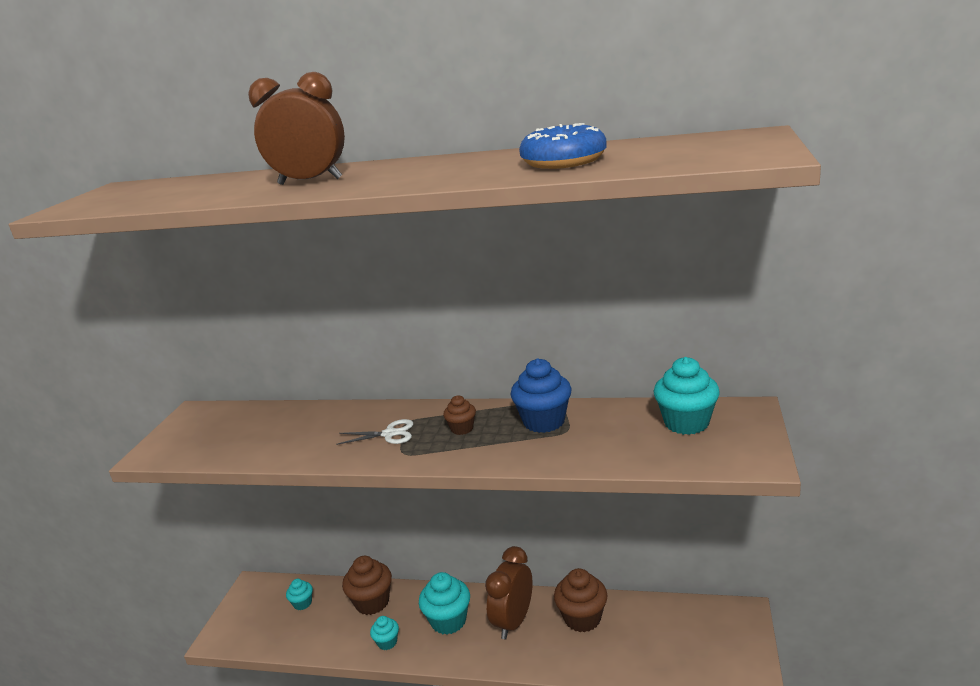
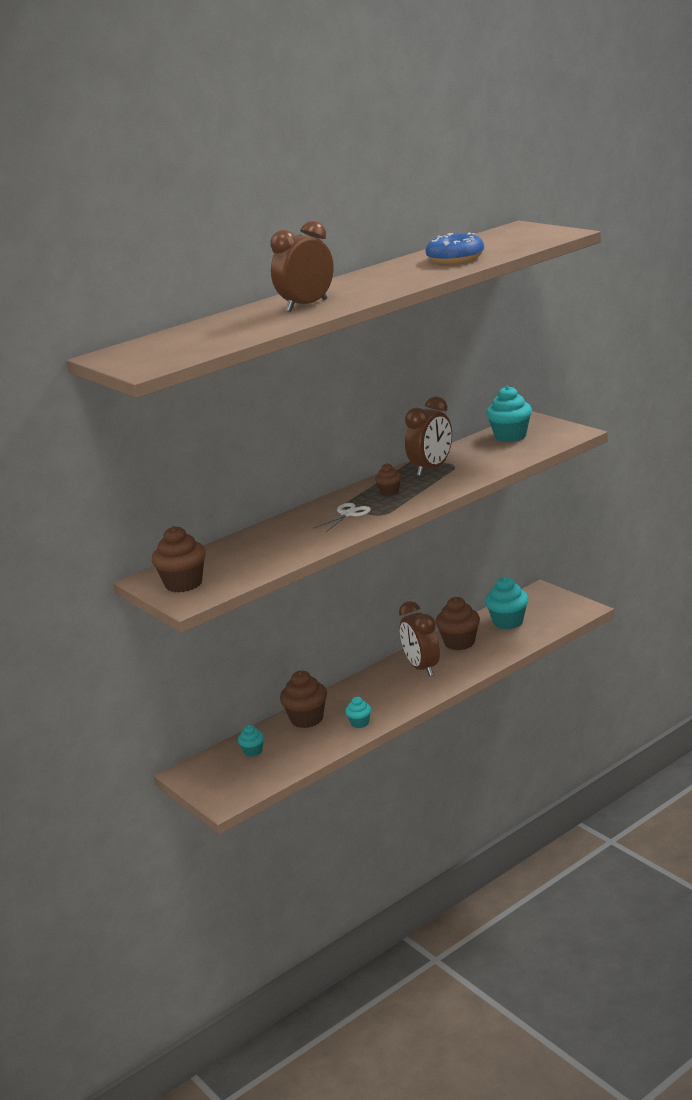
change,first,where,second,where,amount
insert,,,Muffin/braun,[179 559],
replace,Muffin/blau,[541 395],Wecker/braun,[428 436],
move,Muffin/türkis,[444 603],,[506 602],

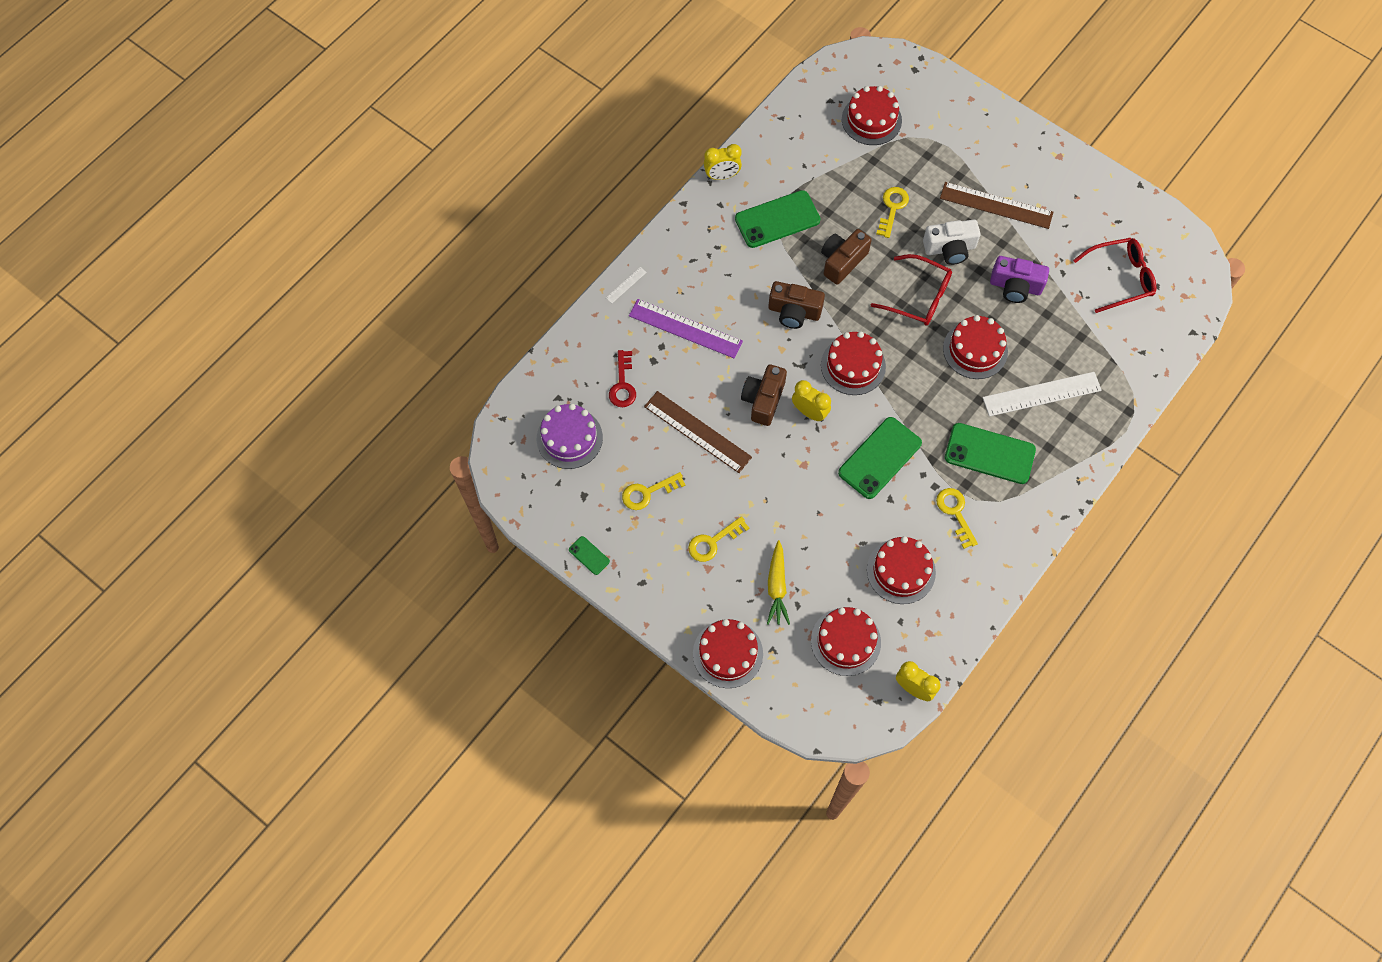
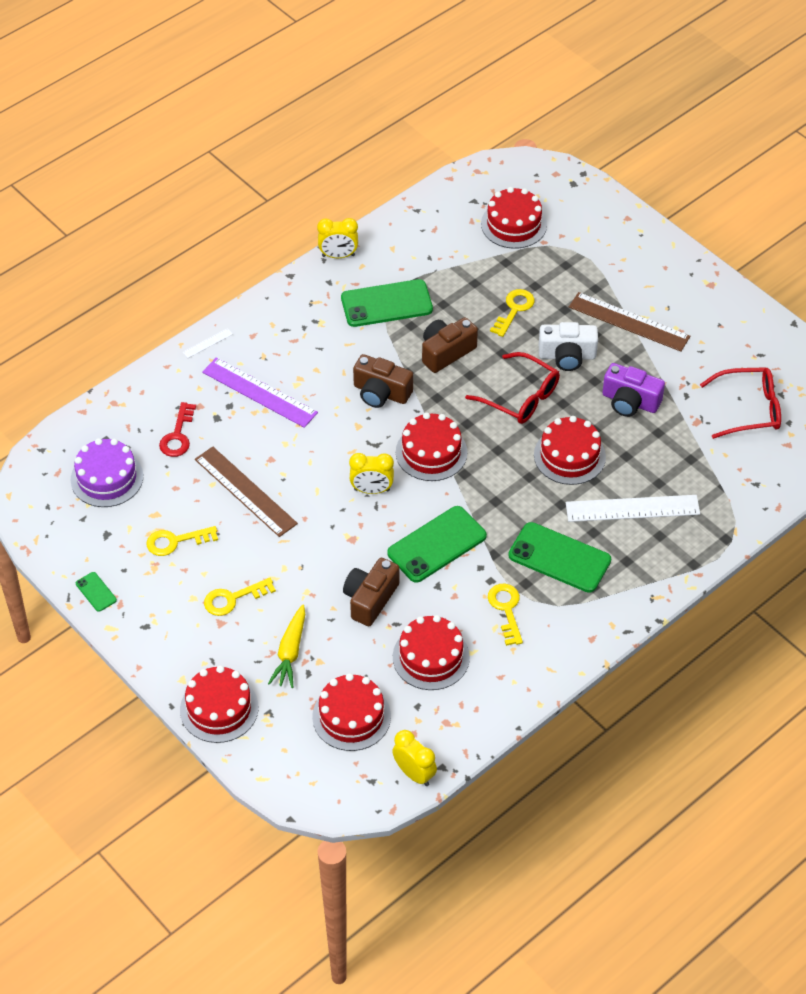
change,first,where,second,where,amount
move,Kamera/braun,[764 395],,[371 592],
rotate,Wecker/gelb,[811 401],,[371 473],135 degrees clockwise

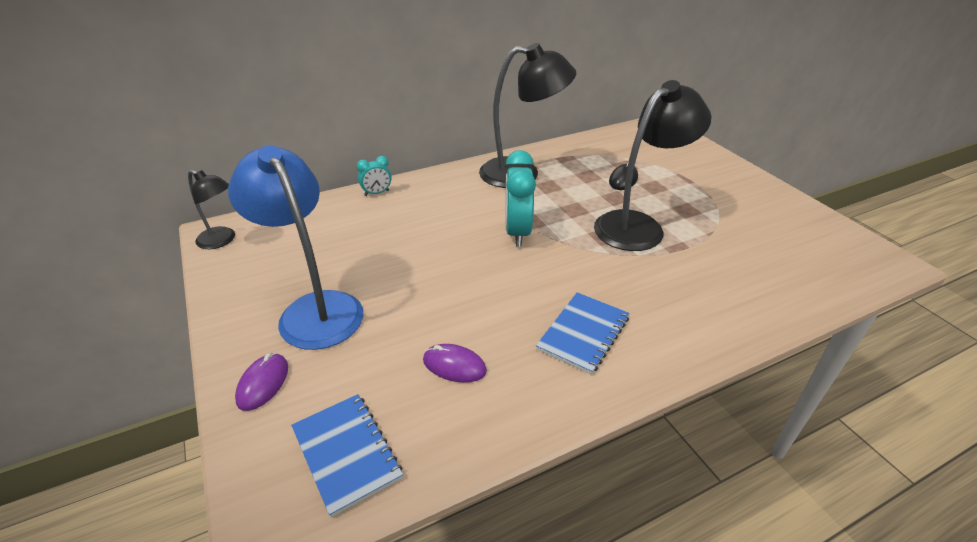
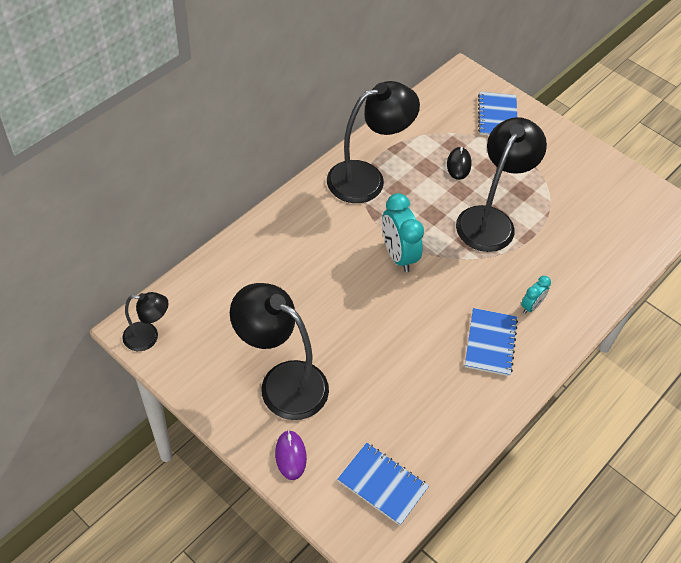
change,first,where,second,where,amount
recolor,Lampe/blau,[296 247],Lampe/schwarz,[279 351],
insert,,,Notizbuch/blau,[497 113],
move,Wecker/türkis,[374 176],,[536 295],
delete,Computermaus/lila,[455 363],,,

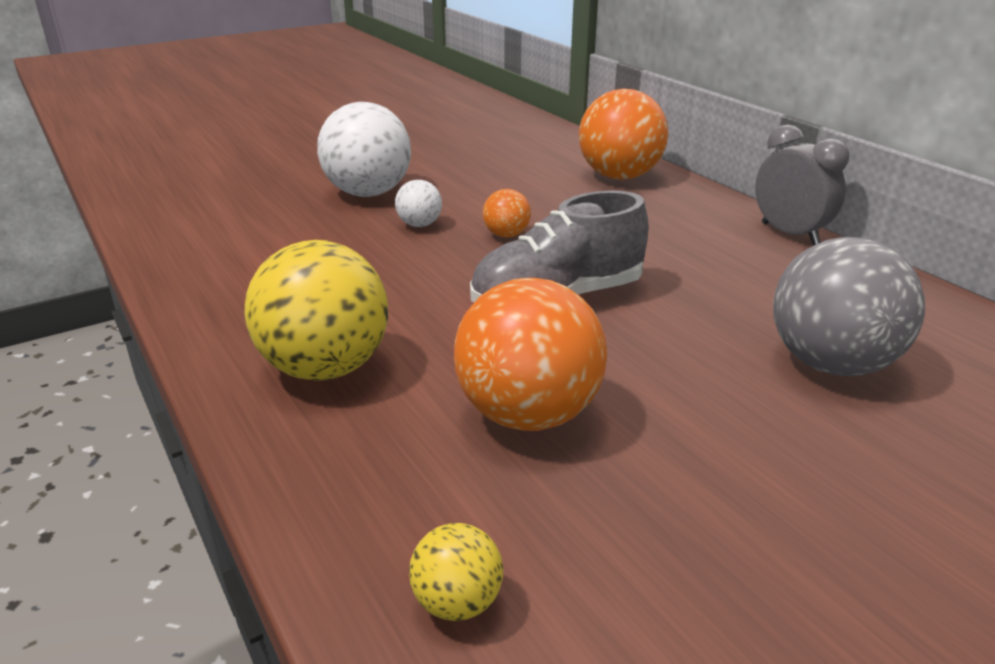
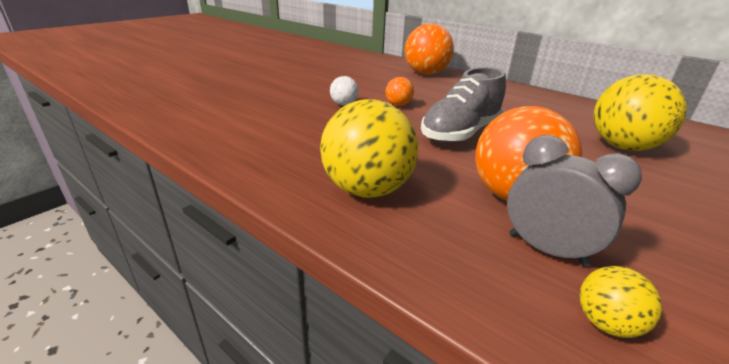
change,first,where,second,where,amount
move,Wecker/grau,[802 185],,[574 201],
recolor,Ball/grau,[849 306],Ball/gelb,[640 112],
delete,Ball/weiß,[364 149],,,

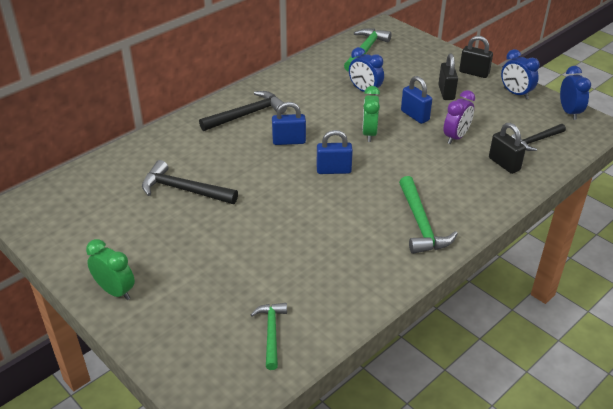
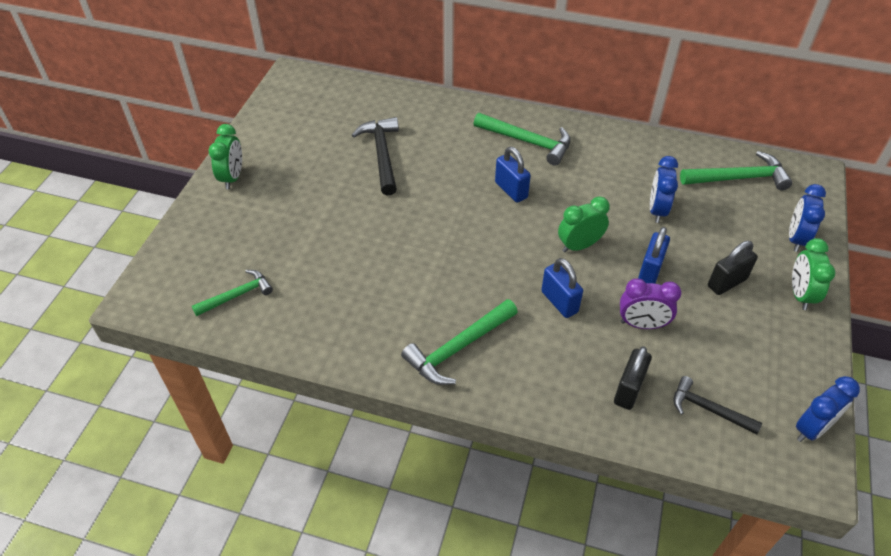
change,first,where,second,where,amount
recolor,Hammer/schwarz,[243 111],Hammer/grün,[522 139],
move,Vorhängeschloss/blau,[335 152],,[562 288],
move,Wecker/blau,[520 74],,[807 218],
replace,Vorhängeschloss/schwarz,[476 57],Wecker/grün,[814 274],

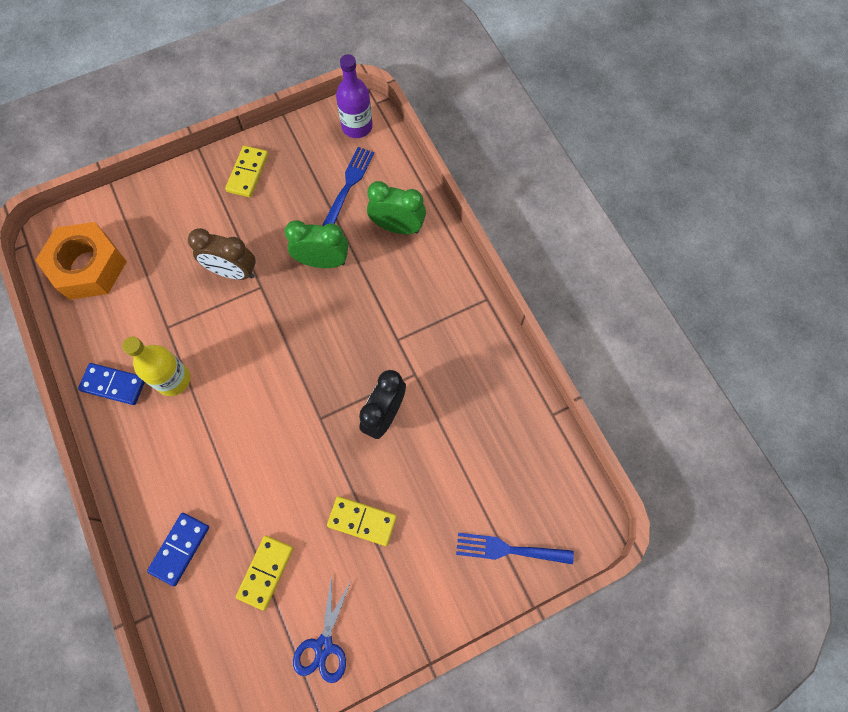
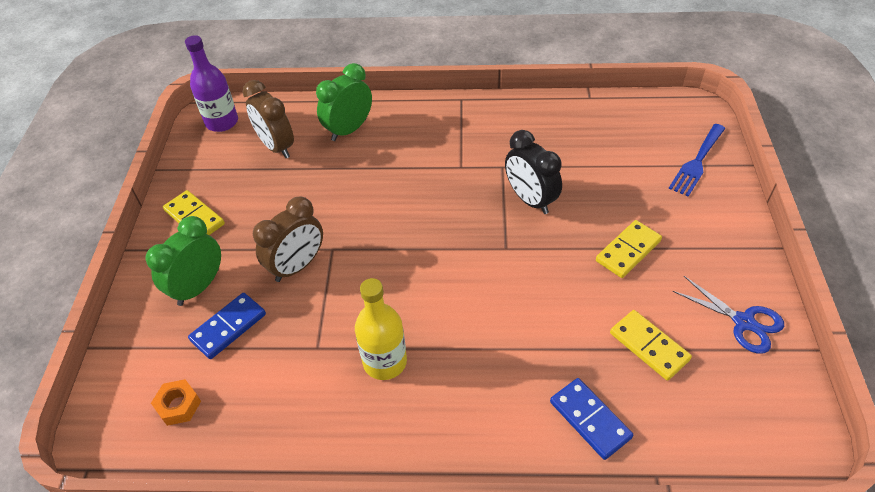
change,first,where,second,where,amount
move,Wecker/grün,[316 244],,[183 261],
resize,Sechskantmutter/orange,[81 261],,[176 402],x0.43
move,Dominostein/blau,[111 384],,[227 326],
replace,Gabel/blau,[348 186],Wecker/braun,[268 119],

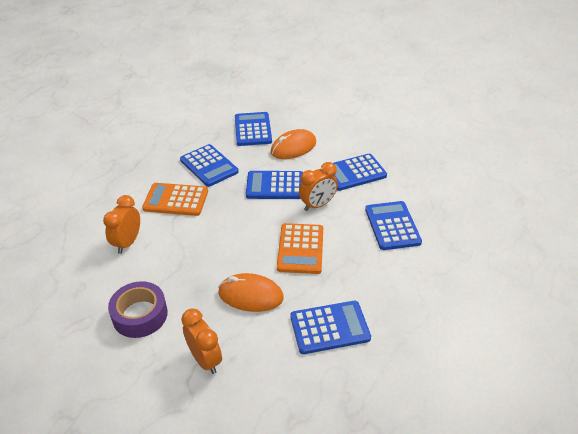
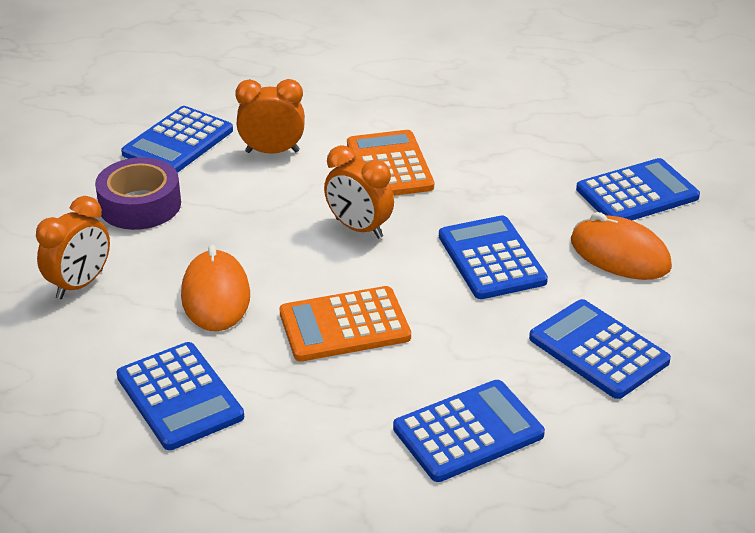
change,first,where,second,where,amount
move,Taschenrechner/blau,[209 165],,[177 139],
move,Wecker/orange,[318 186],,[359 192],

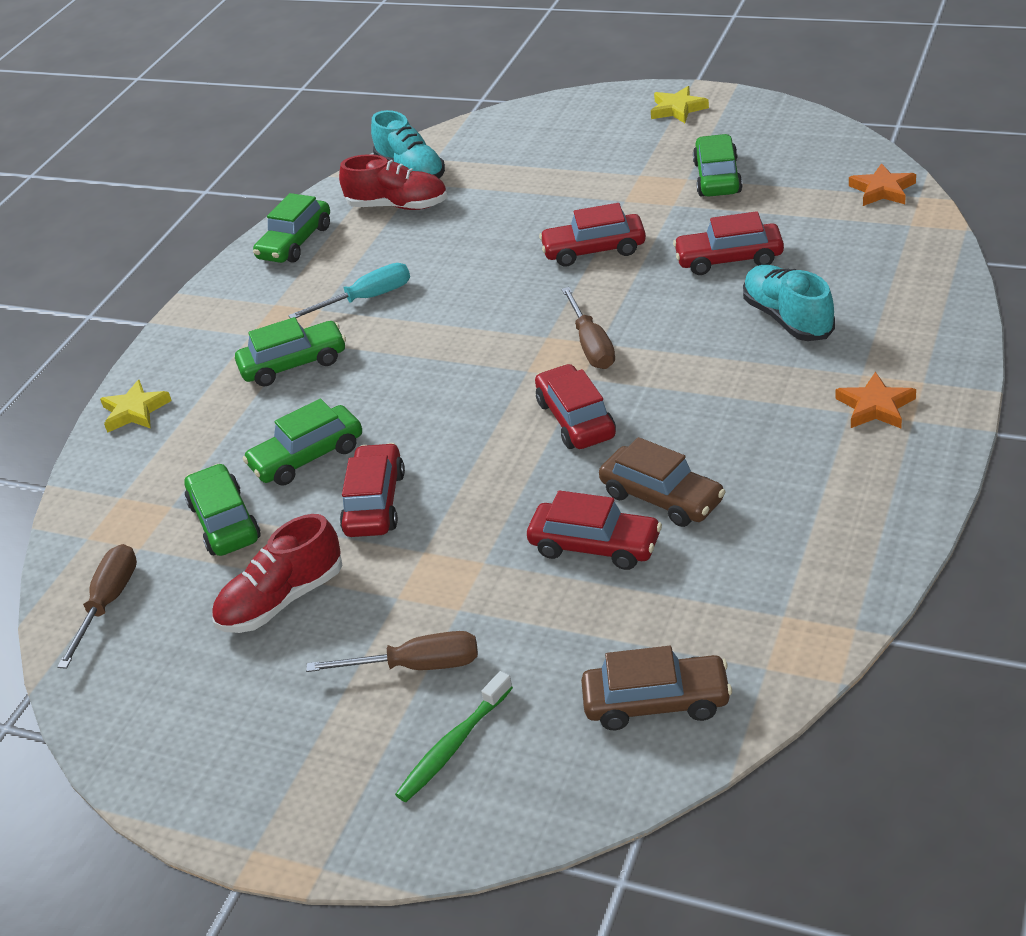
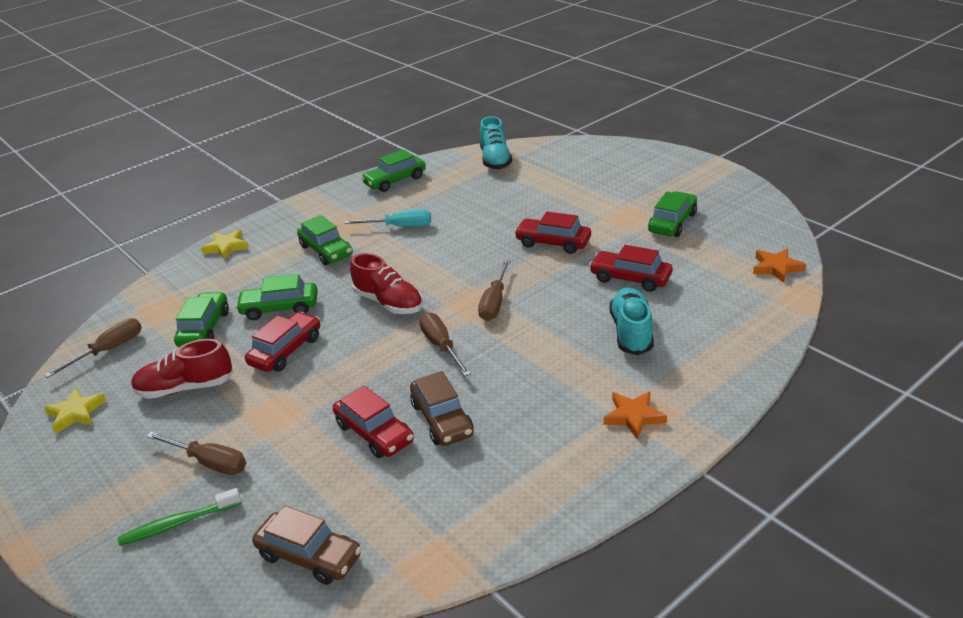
change,first,where,second,where,amount
move,Stern/gelb,[680 104],,[75 411],
rotate,Auto/grün,[290 351],,[325 240],45 degrees clockwise
move,Schuh/rot,[393 182],,[386 283],
replace,Auto/rot,[575 406],Schraubenzieher/braun,[445 344],

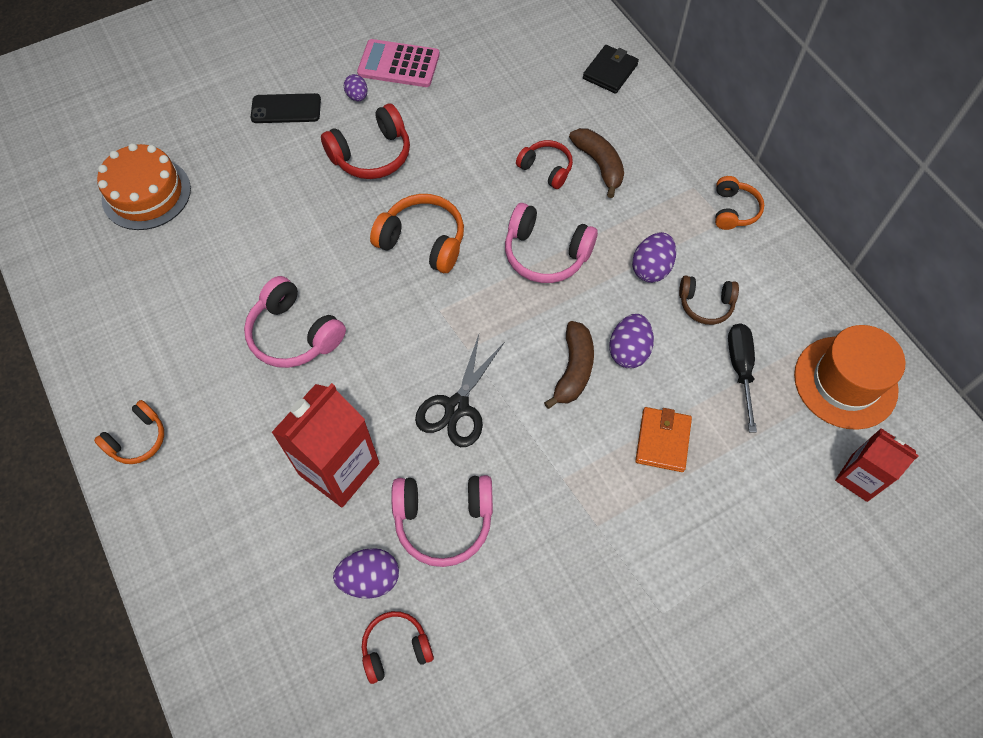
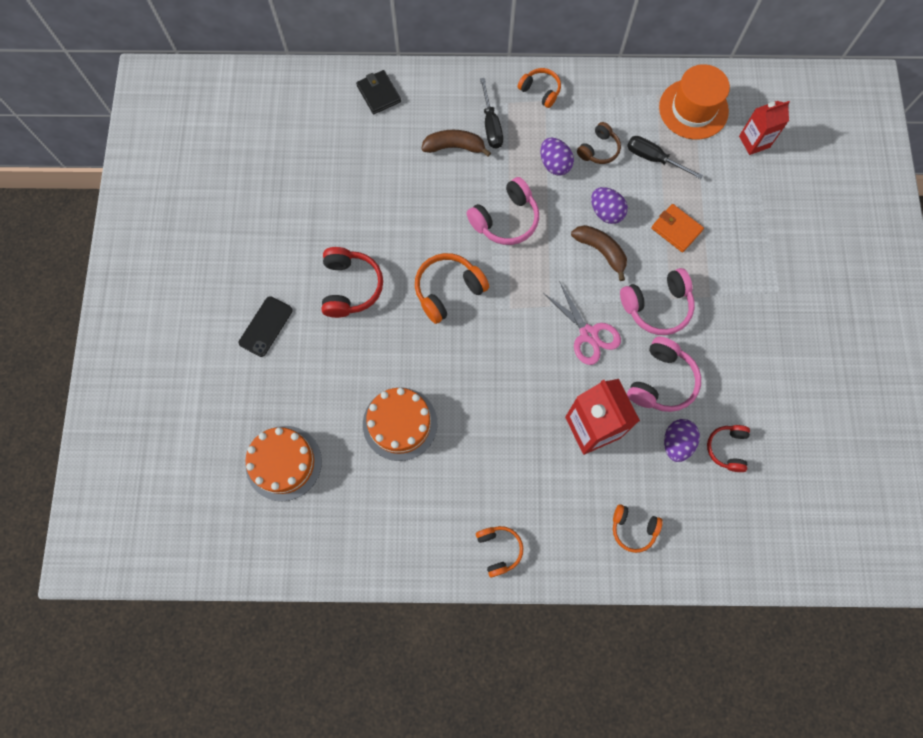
change,first,where,second,where,amount
insert,,,Kuchen/orange,[400 424],
insert,,,Schraubenzieher/schwarz,[491 113],
recolor,Schere/schwarz,[460 391],Schere/rosa,[582 323],
insert,,,Kopfhörer/orange,[638 528],
move,Kopfhörer/rosa,[295 322],,[657 301],
delete,Ei/lila,[356 87],,,
delete,Taschenrechner/rosa,[398 63],,,
delete,Kopfhörer/rot,[544 164],,,

